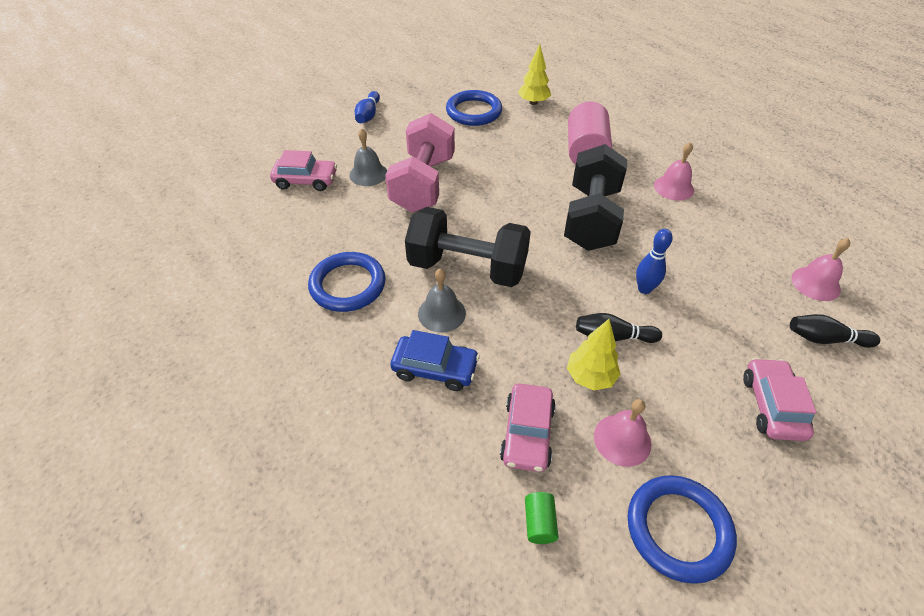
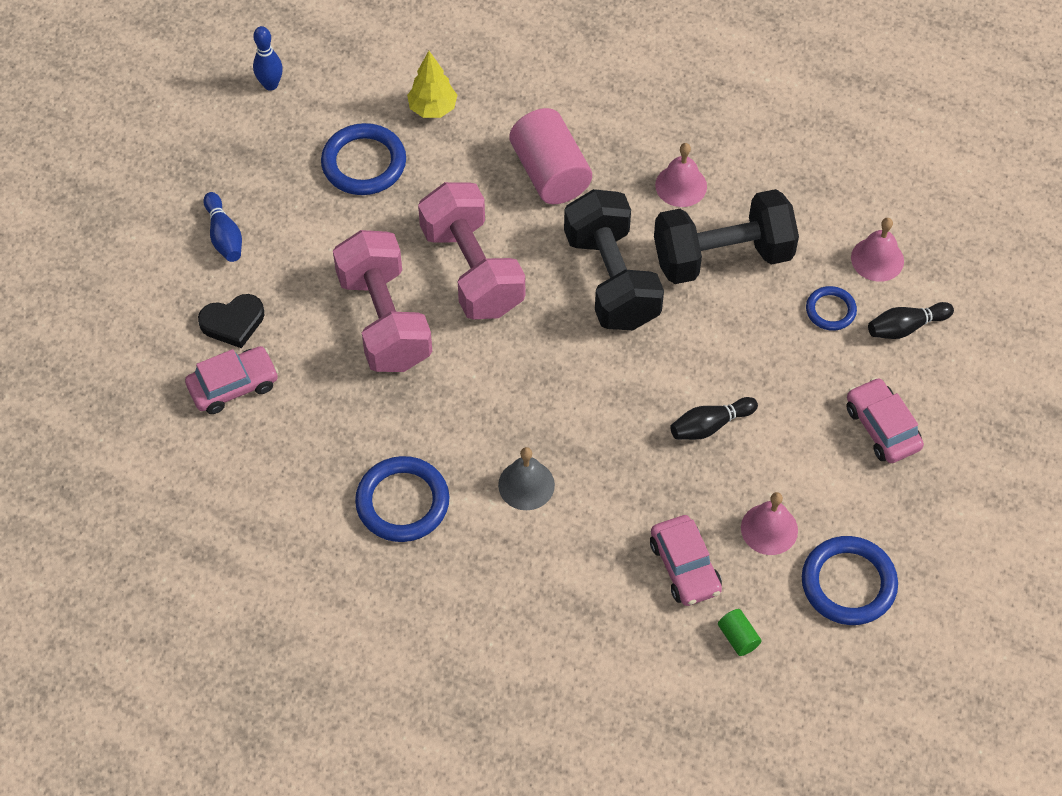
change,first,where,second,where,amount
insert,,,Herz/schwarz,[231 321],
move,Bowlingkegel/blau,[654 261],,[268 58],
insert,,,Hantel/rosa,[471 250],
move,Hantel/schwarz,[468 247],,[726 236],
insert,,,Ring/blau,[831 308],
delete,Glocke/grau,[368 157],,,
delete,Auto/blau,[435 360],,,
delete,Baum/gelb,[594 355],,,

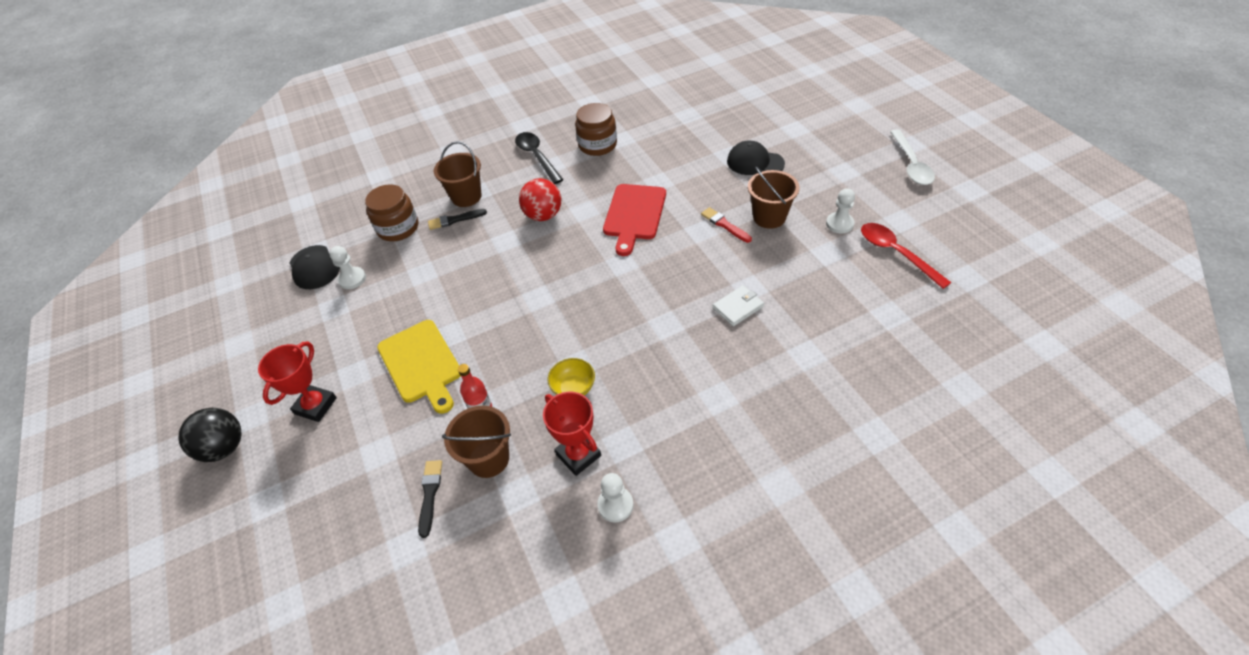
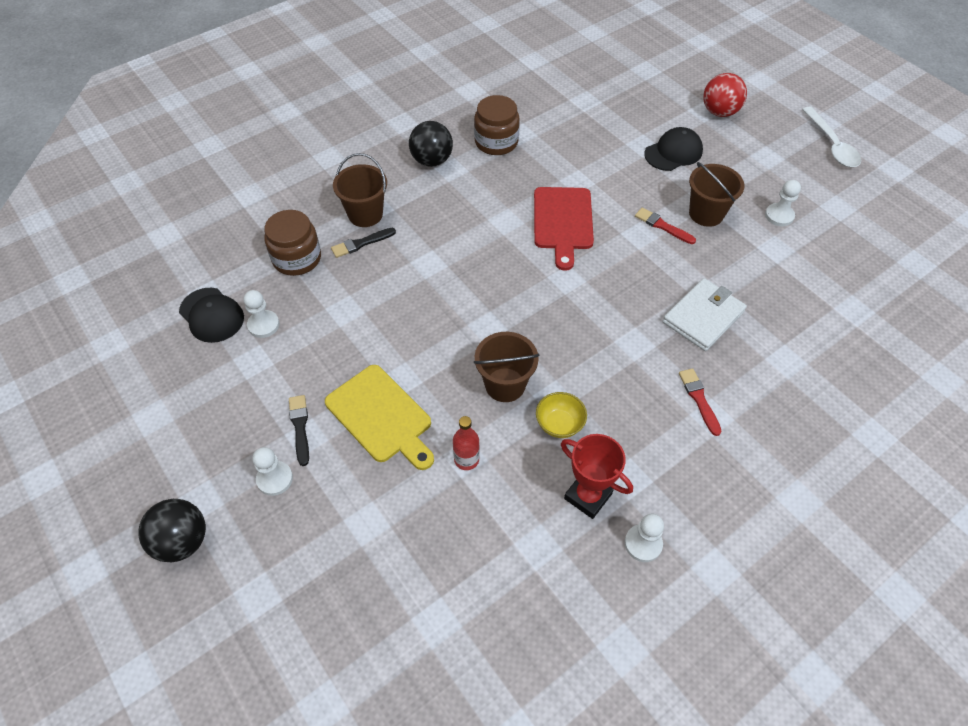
change,first,where,second,where,amount
replace,Pokal/rot,[297 382],Bauer/weiß,[273 471],
move,Pinsel/schwarz,[430 499],,[299 430],
replace,Löffel/schwarz,[539 158],Ball/schwarz,[431 144],
move,Eimer/braun,[476 442],,[507 367],
rotate,Kappe/schwarz,[756 157],,[673 149],135 degrees clockwise
resize,Geldbörse/weiß,[738 305],,[705 314],x1.59
insert,,,Pinsel/rot,[700 402],
move,Ball/rot,[540 199],,[725 95],
delete,Löffel/rot,[906 256],,,

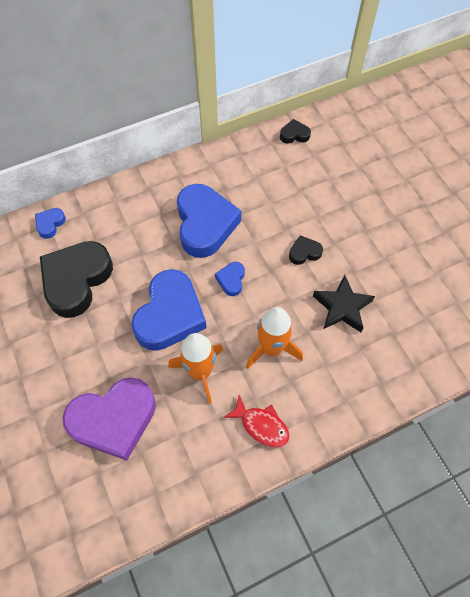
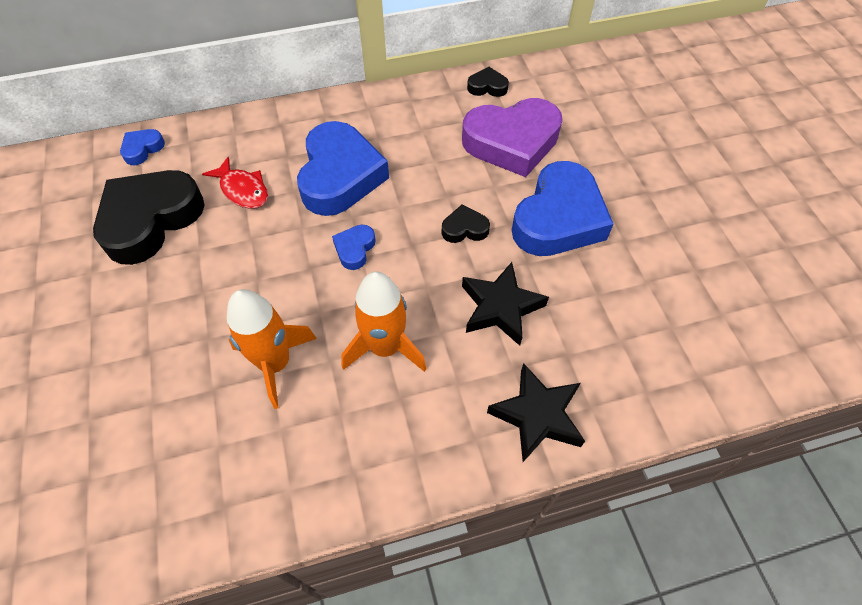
change,first,where,second,where,amount
move,Fisch/rot,[257 421],,[235 183],
move,Herz/lila,[109 419],,[512 137],
insert,,,Stern/schwarz,[536 412],
move,Herz/blau,[169 310],,[563 208],

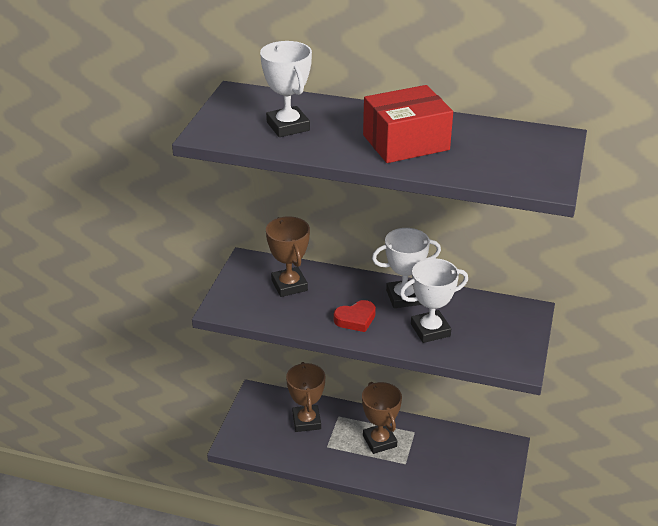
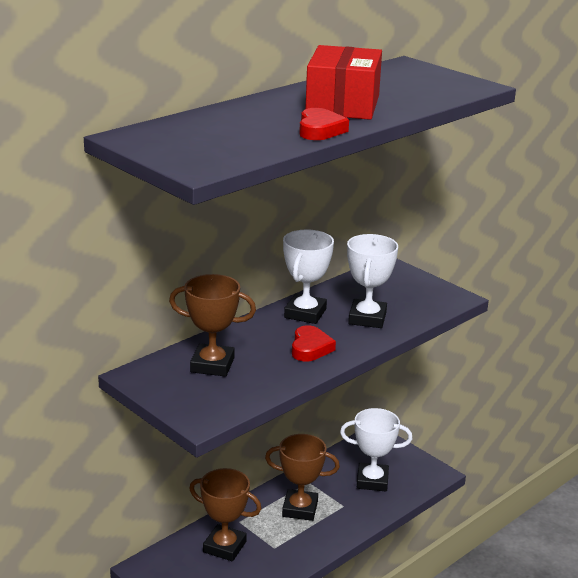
change,first,where,second,where,amount
insert,,,Herz/rot,[324 124],
move,Pokal/weiß,[286 89],,[376 449],

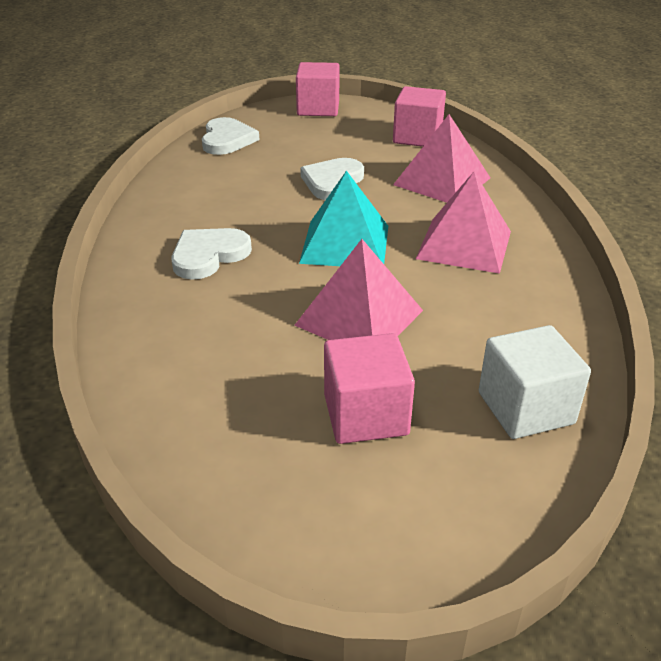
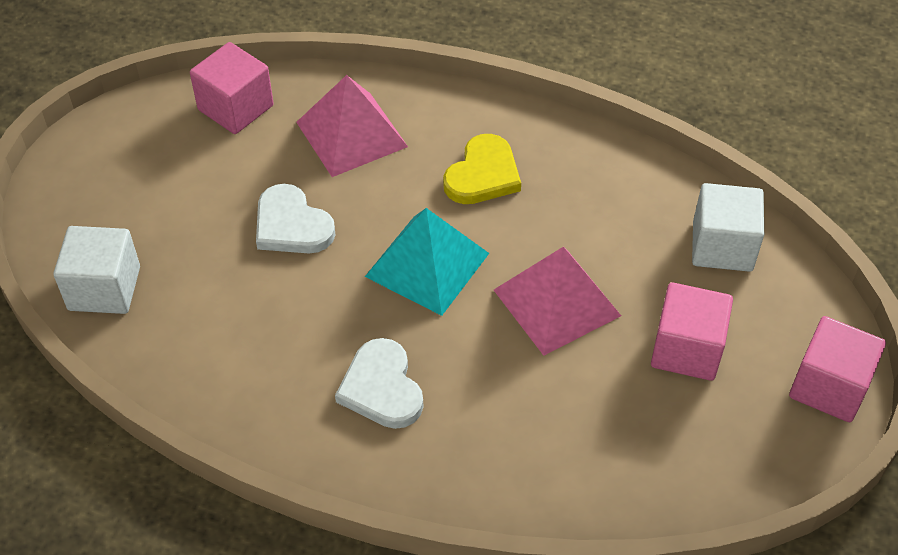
change,first,where,second,where,amount
replace,Herz/weiß,[230 136],Kubus/weiß,[96 270],
replace,Pyramide/rosa,[463 223],Herz/gelb,[482 169],
move,Kubus/rosa,[318 89],,[837 369],

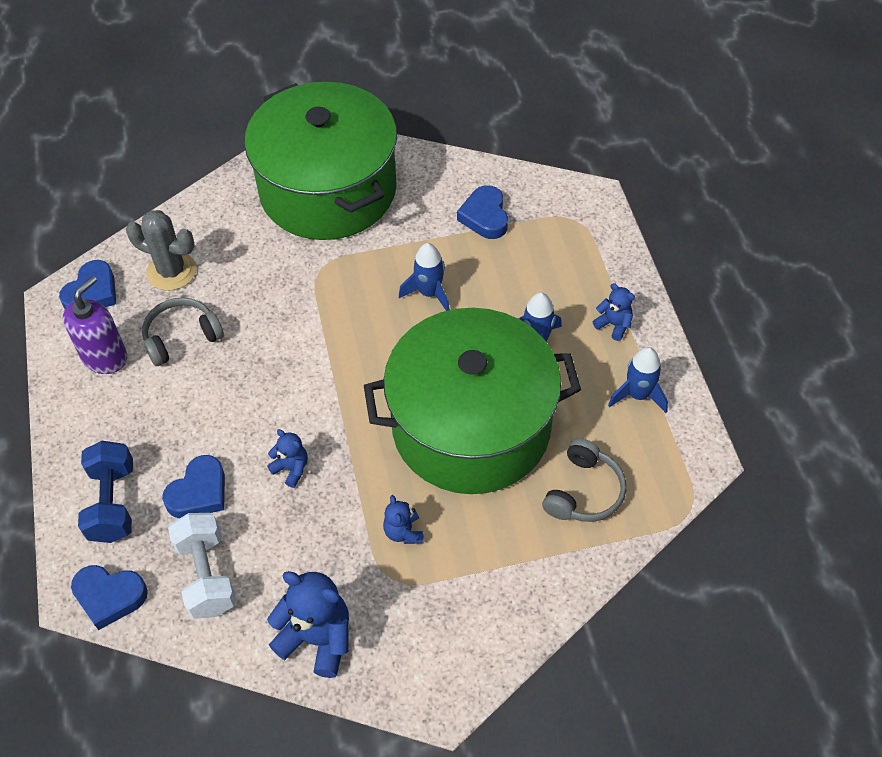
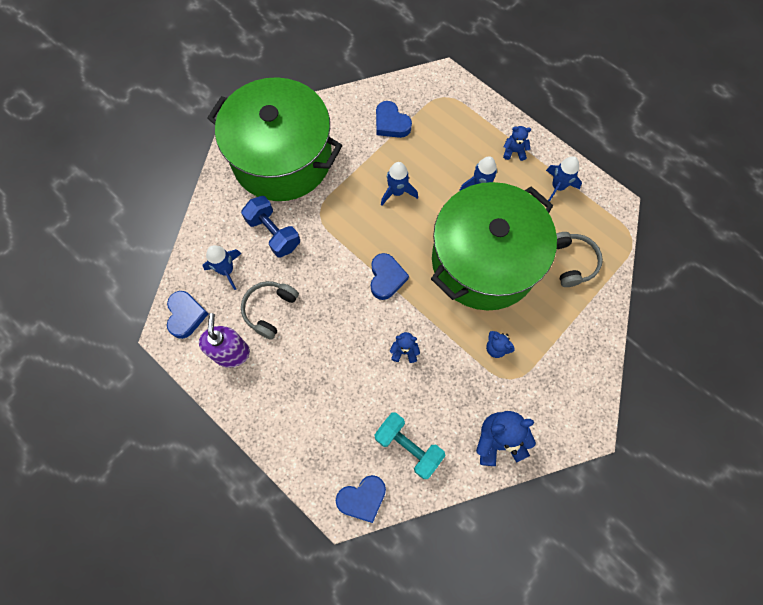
change,first,where,second,where,amount
replace,Kaktus/grau,[161 250],Rakete/blau,[222 267],
move,Hantel/blau,[105 492],,[270 226],
move,Herz/blau,[193 486],,[390 276],
recolor,Hantel/weiß,[202 566],Hantel/türkis,[410 445],

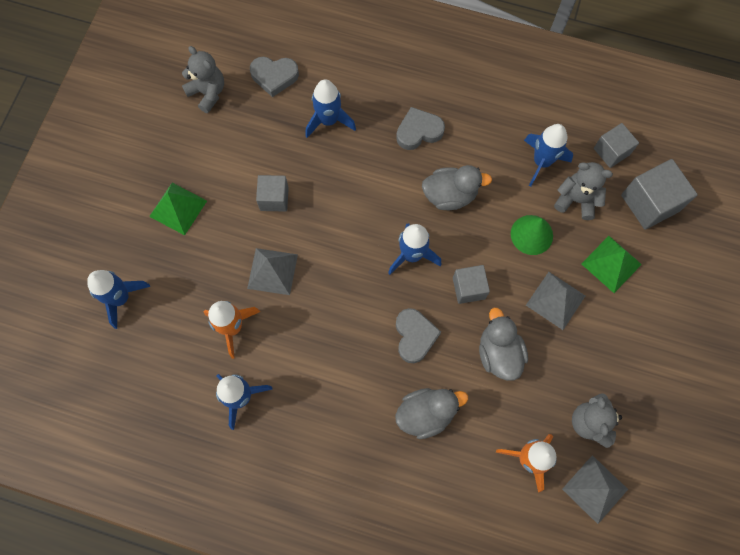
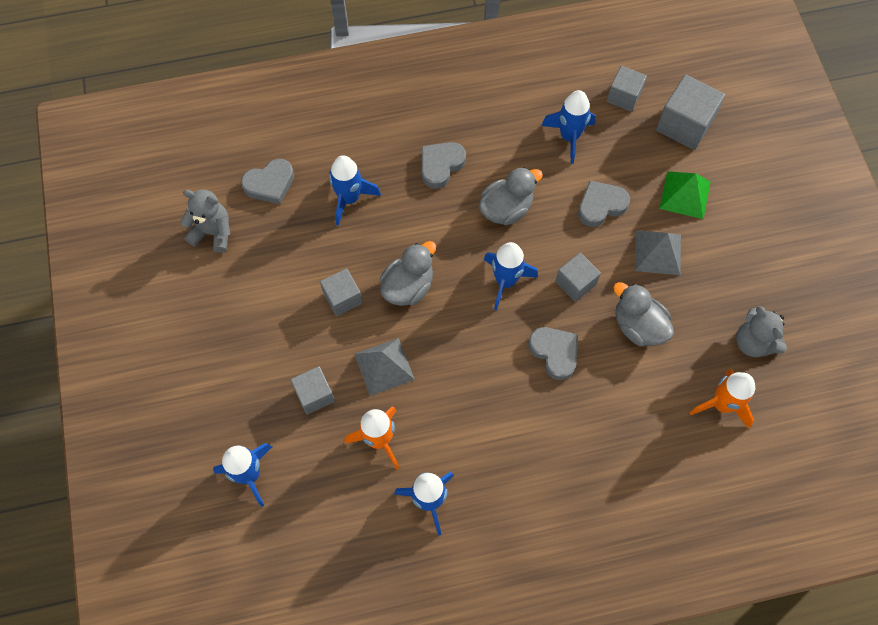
change,first,where,second,where,amount
insert,,,Kubus/grau,[313 390],
move,Ente/grau,[431 413],,[408 273],
replace,Kegel/grün,[532 235],Herz/grau,[604 204],
delete,Pyramide/grün,[178 209],,,
delete,Teddybär/grau,[583 191],,,
delete,Pyramide/grau,[595 489],,,

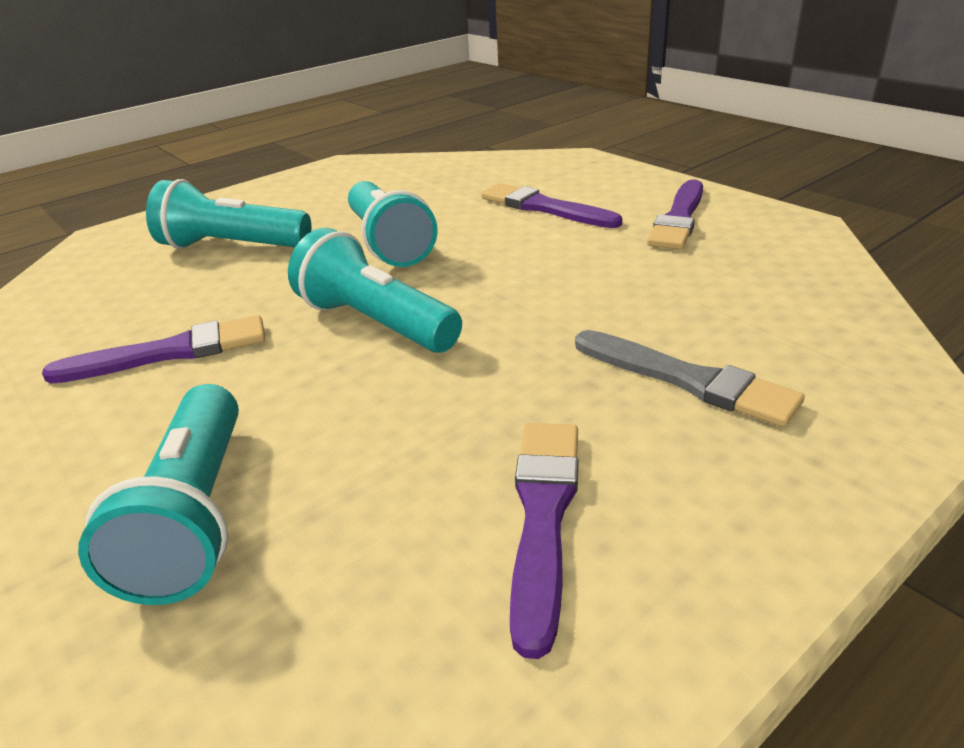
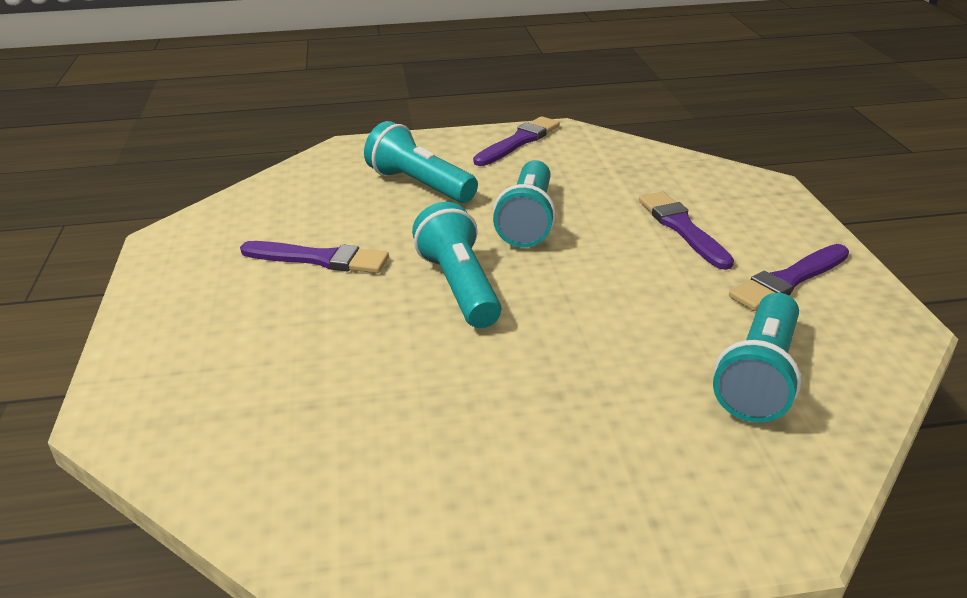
change,first,where,second,where,amount
move,Pinsel/lila,[544 541],,[516 141],
move,Taschenlampe/türkis,[158 494],,[757 358],
delete,Pinsel/grau,[690 378],,,

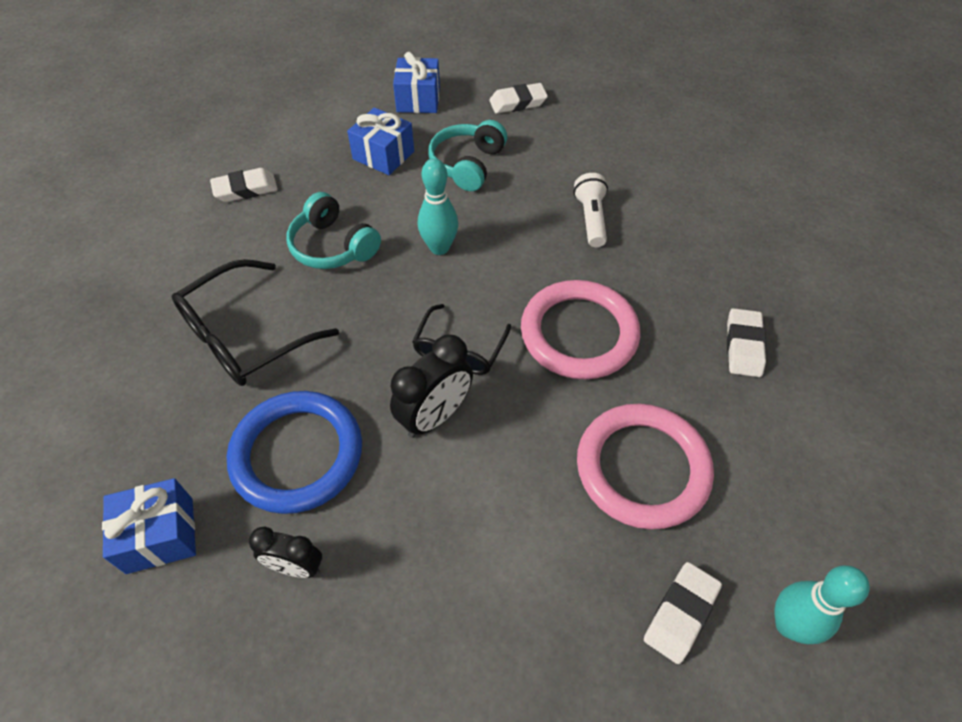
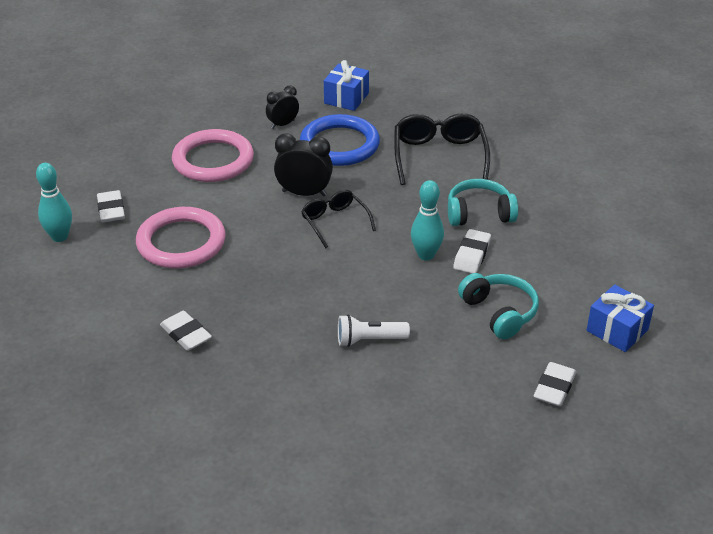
change,first,where,second,where,amount
move,Ring/rosa,[580 329],,[213 155],
rotate,Wecker/schwarz,[431 386],,[303 164],105 degrees clockwise
rotate,Taschenlampe/weiß,[591 210],,[374 330],135 degrees clockwise
move,Radiergummi/weiß,[244 185],,[472 251],
delete,Geschenk/blau,[380 141],,,

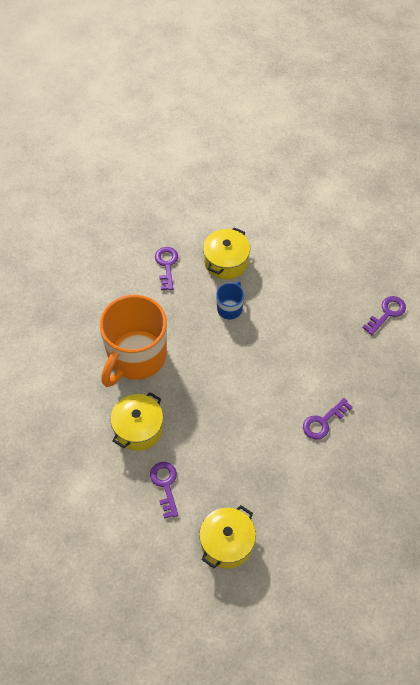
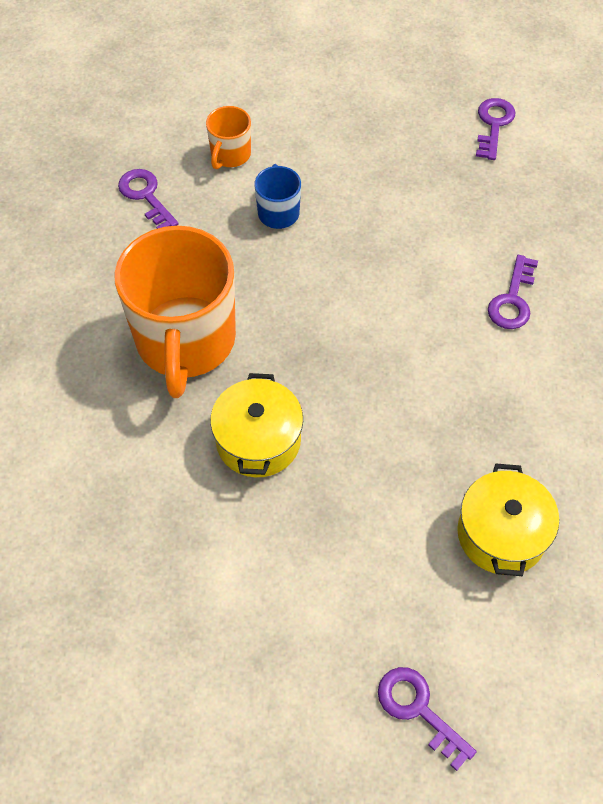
change,first,where,second,where,amount
replace,Kochtopf/gelb,[226 253],Tasse/orange,[228 137],
move,Schlüssel/lila,[164 490],,[427 719],

